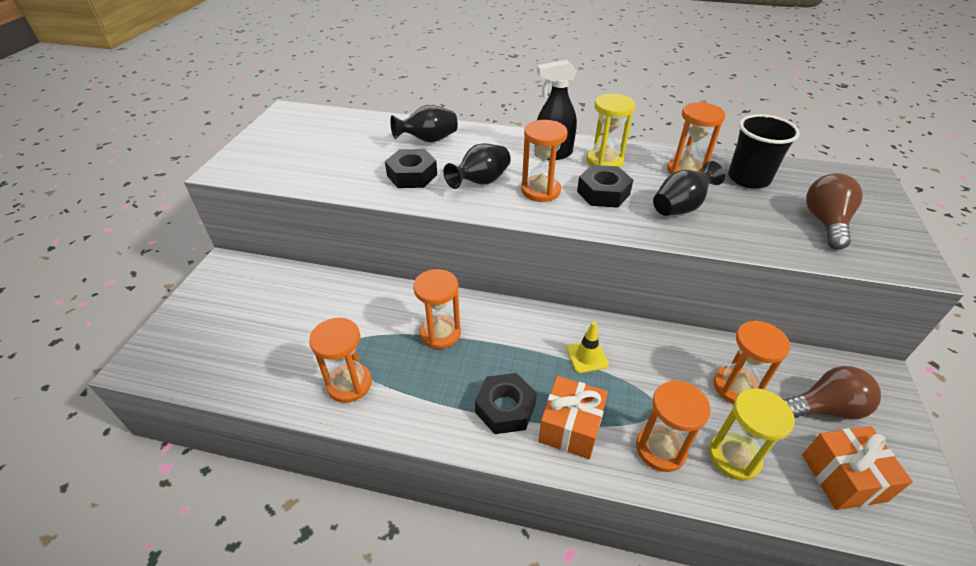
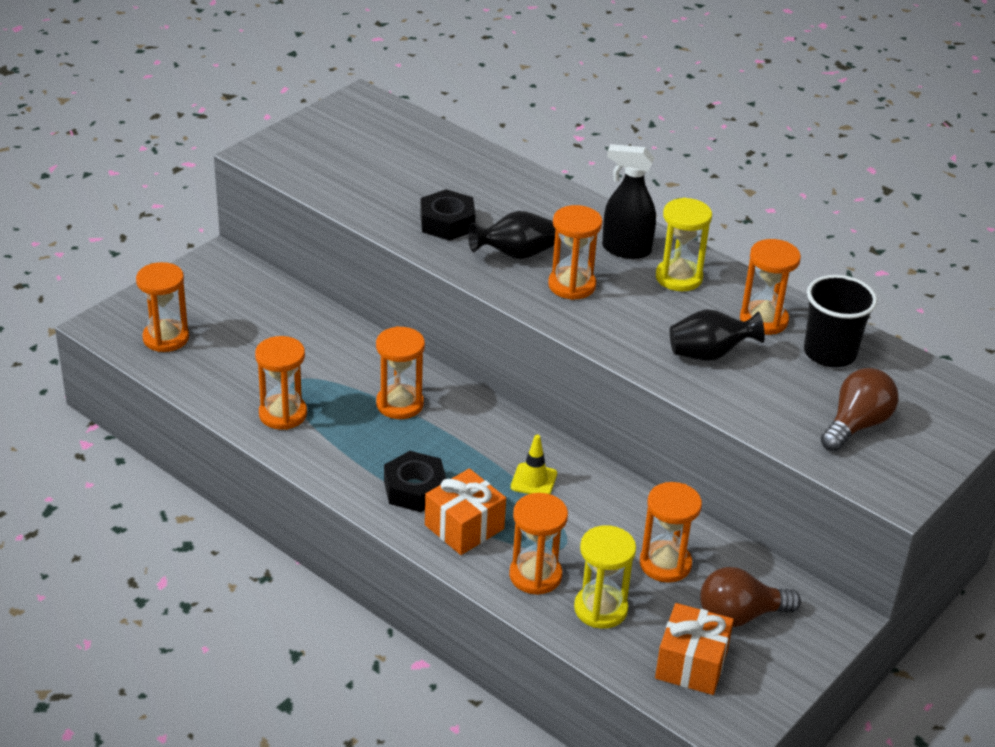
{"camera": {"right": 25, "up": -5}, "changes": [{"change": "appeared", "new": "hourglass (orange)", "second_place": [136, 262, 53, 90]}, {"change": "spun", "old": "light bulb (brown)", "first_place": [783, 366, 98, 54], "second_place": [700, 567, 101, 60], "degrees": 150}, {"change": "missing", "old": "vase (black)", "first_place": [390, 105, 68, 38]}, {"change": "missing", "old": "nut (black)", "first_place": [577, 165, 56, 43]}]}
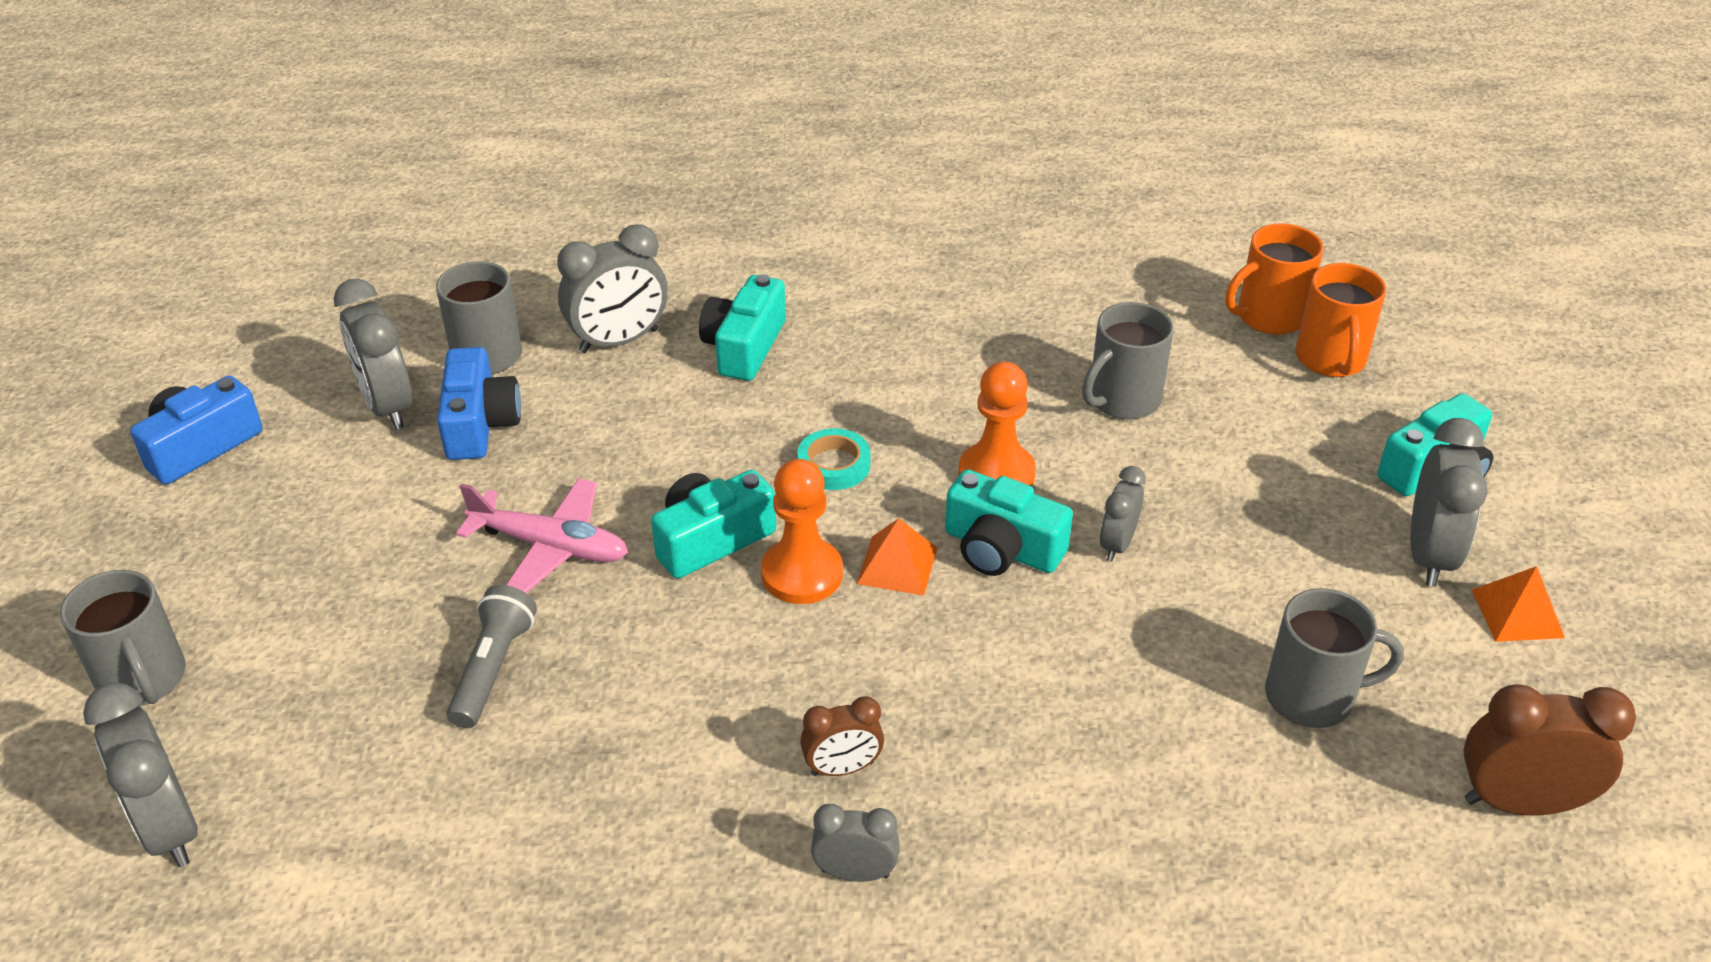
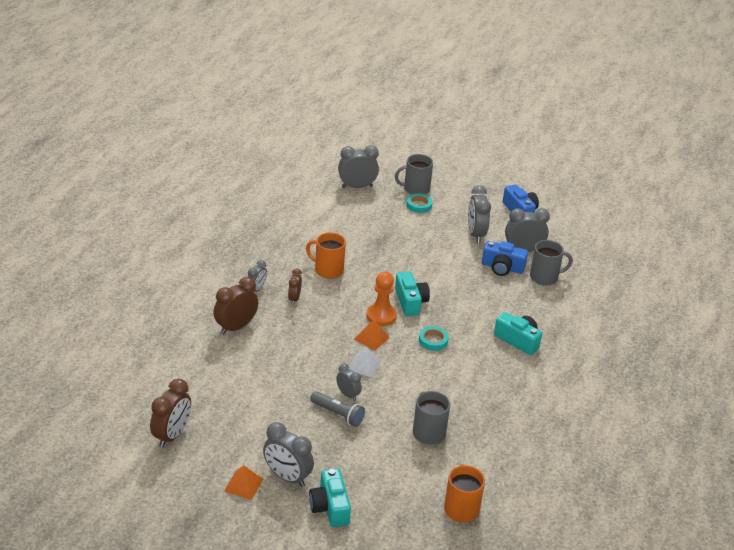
{"camera": {"right": 110, "up": -5}, "changes": [{"change": "appeared", "new": "clock (brown)", "second_place": [213, 277, 45, 58]}, {"change": "relocated", "old": "mug (orange)", "first_place": [1296, 263, 90, 114], "second_place": [306, 233, 40, 46]}, {"change": "relocated", "old": "flashlight (grey)", "first_place": [447, 585, 90, 143], "second_place": [310, 391, 55, 36]}, {"change": "exchanged", "old": "camera (turquoise)", "new": "pyramid (white)", "first_place": [945, 469, 128, 107], "second_place": [349, 346, 32, 31]}, {"change": "appeared", "new": "tape (turquoise)", "second_place": [406, 193, 26, 20]}, {"change": "relocated", "old": "clock (grey)", "first_place": [557, 225, 111, 128], "second_place": [468, 185, 23, 58]}, {"change": "missing", "old": "plane (pink)", "first_place": [456, 478, 172, 115]}, {"change": "missing", "old": "pawn (orange)", "first_place": [958, 362, 78, 124]}, {"change": "missing", "old": "mug (grey)", "first_place": [1265, 588, 139, 140]}]}
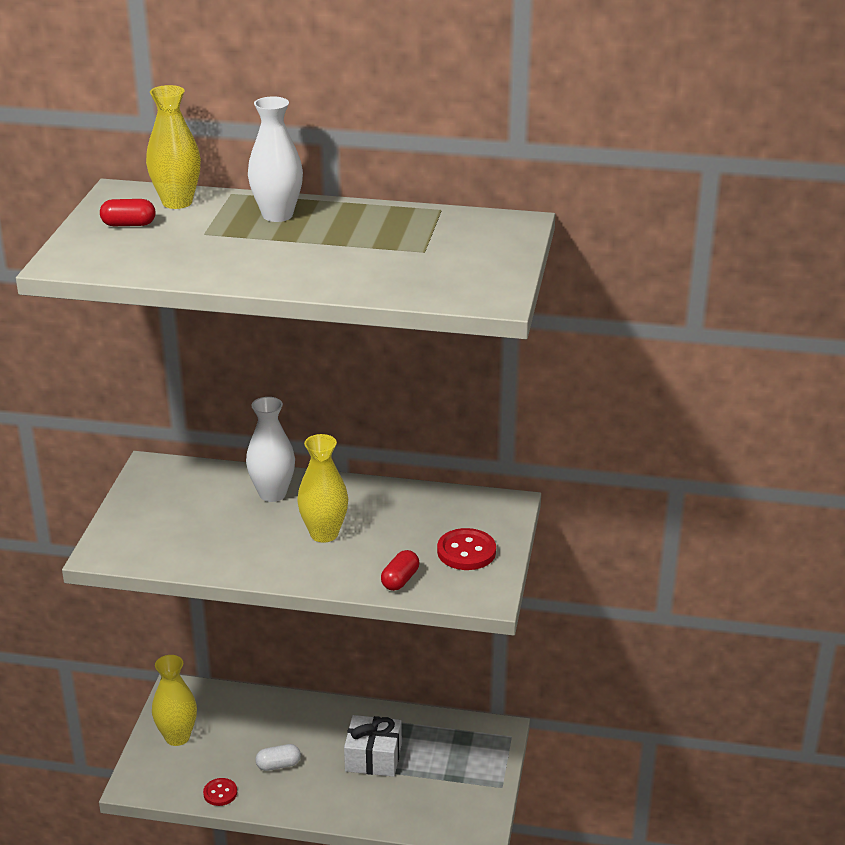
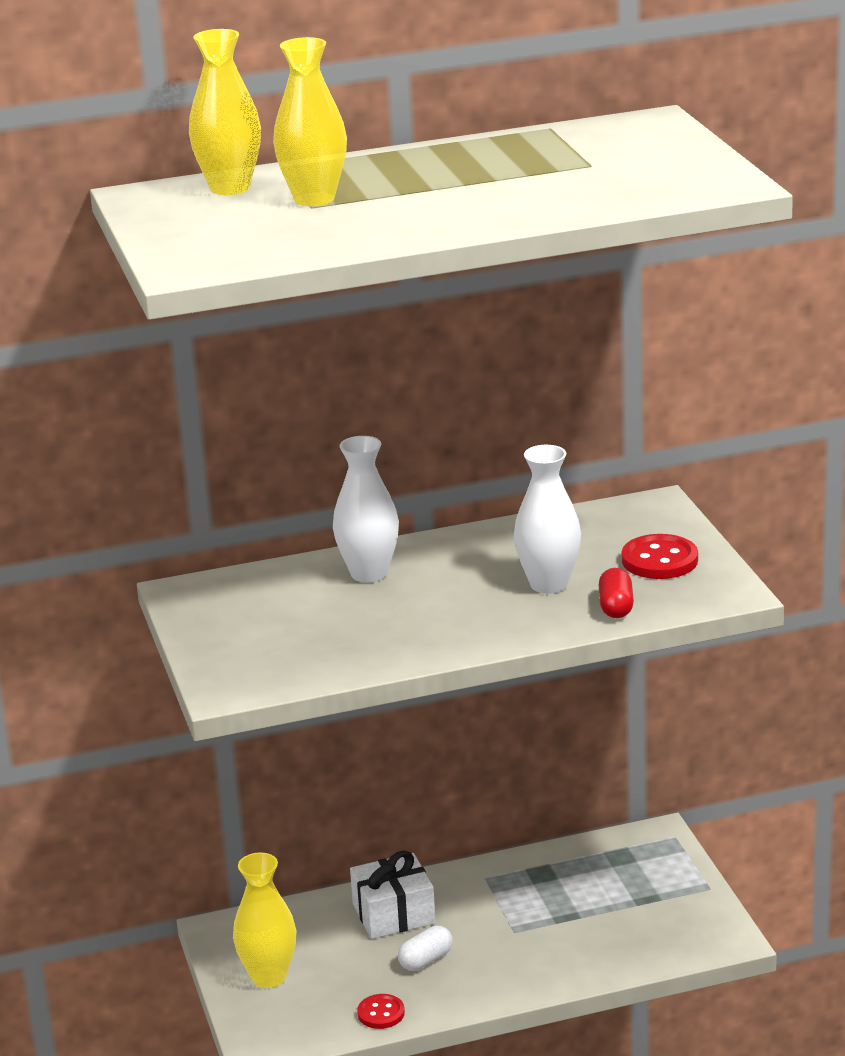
{"camera": {"right": -25, "up": -5}, "changes": [{"change": "relocated", "old": "vase (yellow)", "first_place": [297, 434, 51, 109], "second_place": [273, 37, 74, 169]}, {"change": "relocated", "old": "gift (white)", "first_place": [344, 715, 58, 62], "second_place": [350, 851, 86, 88]}, {"change": "relocated", "old": "vase (white)", "first_place": [248, 96, 55, 126], "second_place": [514, 445, 67, 149]}, {"change": "missing", "old": "capsule (red)", "first_place": [100, 199, 55, 27]}]}
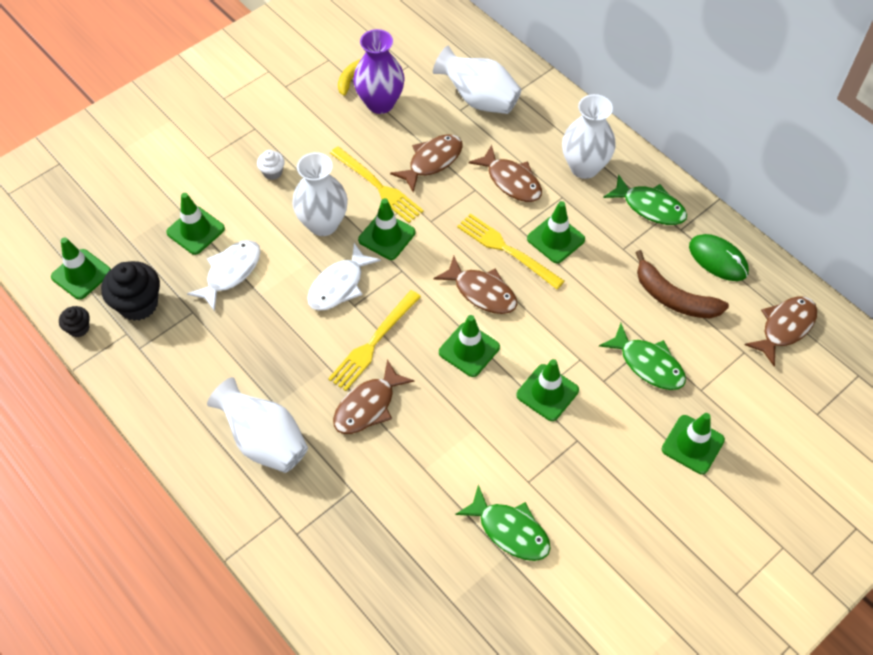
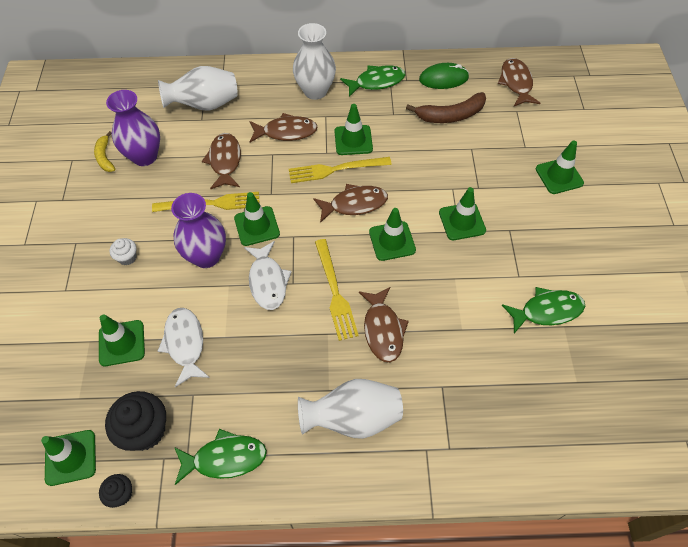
{"camera": {"right": -50, "up": 0}, "changes": [{"change": "colour", "old": "vase (white)", "new": "vase (purple)", "first_place": [292, 152, 56, 84], "second_place": [171, 193, 55, 75]}, {"change": "relocated", "old": "fish (green)", "first_place": [599, 323, 87, 67], "second_place": [174, 429, 93, 56]}]}
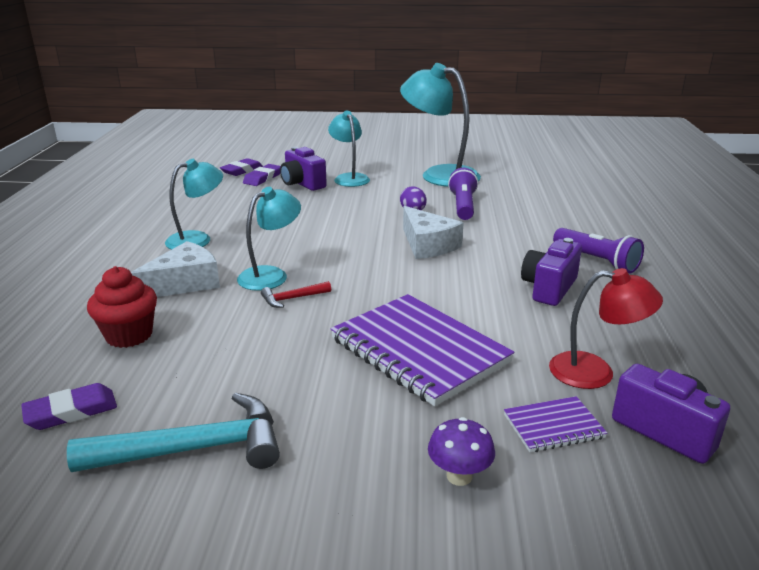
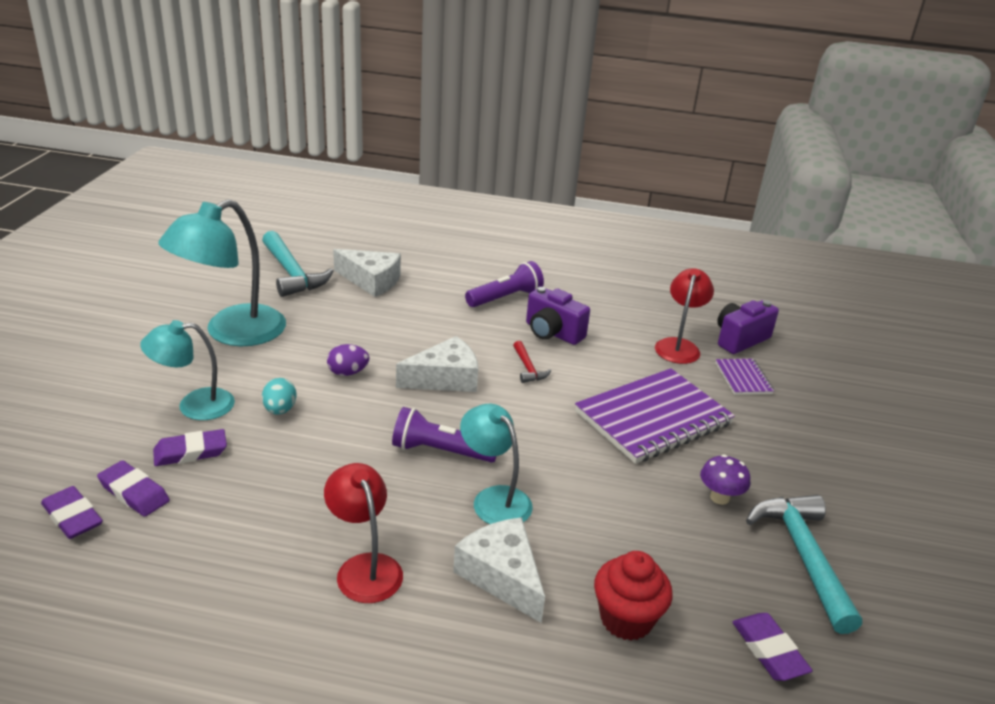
{"camera": {"right": -85, "up": 5}, "changes": [{"change": "exchanged", "old": "camera (purple)", "new": "eraser (purple)", "first_place": [280, 147, 47, 44], "second_place": [153, 429, 74, 37]}, {"change": "appeared", "new": "hammer (turquoise)", "second_place": [262, 231, 72, 66]}, {"change": "appeared", "new": "egg (turquoise)", "second_place": [262, 378, 35, 37]}, {"change": "colour", "old": "lamp (turquoise)", "new": "lamp (red)", "first_place": [165, 159, 58, 91], "second_place": [324, 463, 79, 140]}, {"change": "appeared", "new": "cheese (white)", "second_place": [333, 249, 68, 48]}, {"change": "relocated", "old": "flashlight (purple)", "first_place": [448, 168, 30, 52], "second_place": [392, 407, 105, 56]}, {"change": "relocated", "old": "hammer (red)", "first_place": [261, 281, 70, 27], "second_place": [513, 341, 38, 42]}, {"change": "relocated", "old": "mushroom (purple)", "first_place": [428, 417, 67, 69], "second_place": [700, 454, 50, 51]}]}
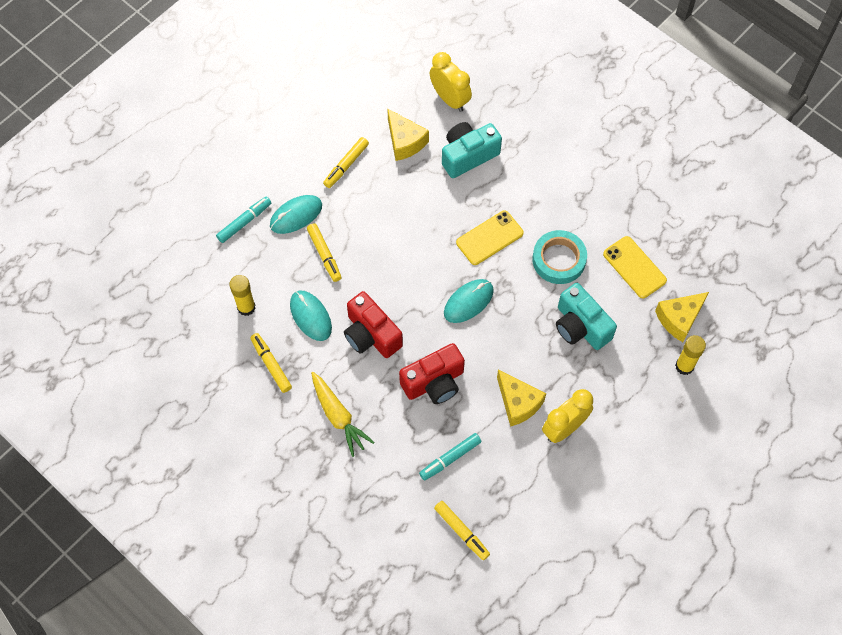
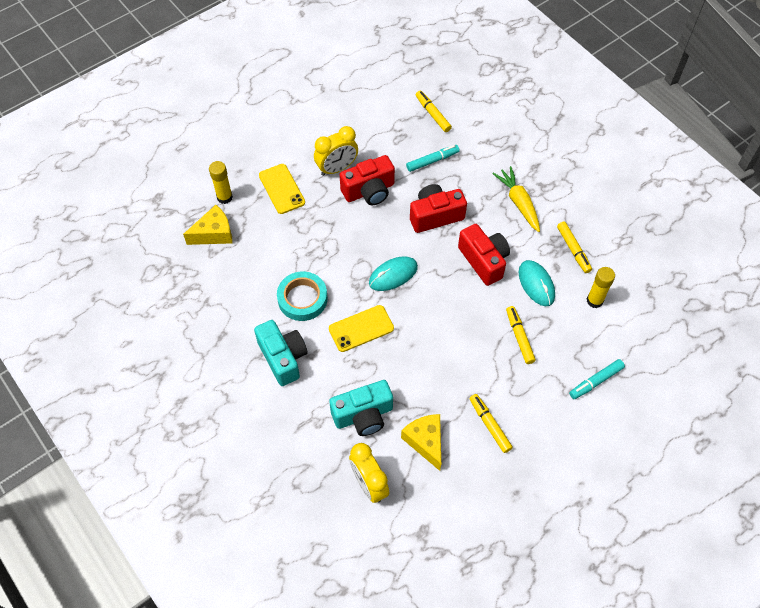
{"camera": {"right": -170, "up": -5}, "changes": [{"change": "relocated", "old": "camera (turquoise)", "first_place": [556, 283, 61, 67], "second_place": [254, 320, 54, 66]}, {"change": "relocated", "old": "phone (yellow)", "first_place": [603, 236, 64, 62], "second_place": [259, 164, 46, 50]}, {"change": "exchanged", "old": "cheese (yellow)", "new": "camera (red)", "first_place": [497, 370, 49, 57], "second_place": [339, 155, 56, 50]}, {"change": "spun", "old": "marker (yellow)", "first_place": [323, 137, 46, 51], "second_place": [470, 394, 43, 59], "degrees": -75}, {"change": "missing", "old": "mouse (turquoise)", "first_place": [270, 195, 52, 39]}]}
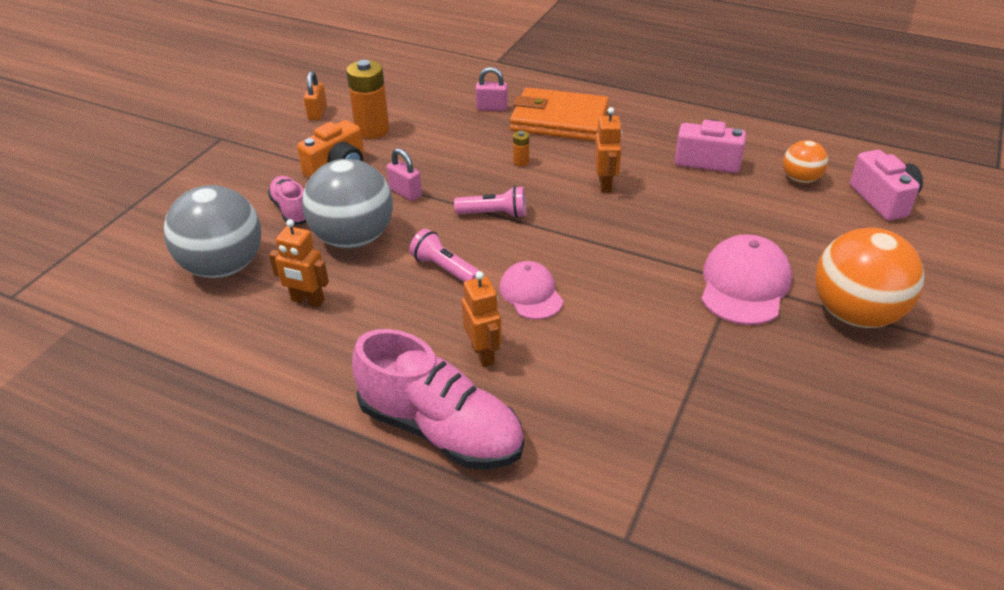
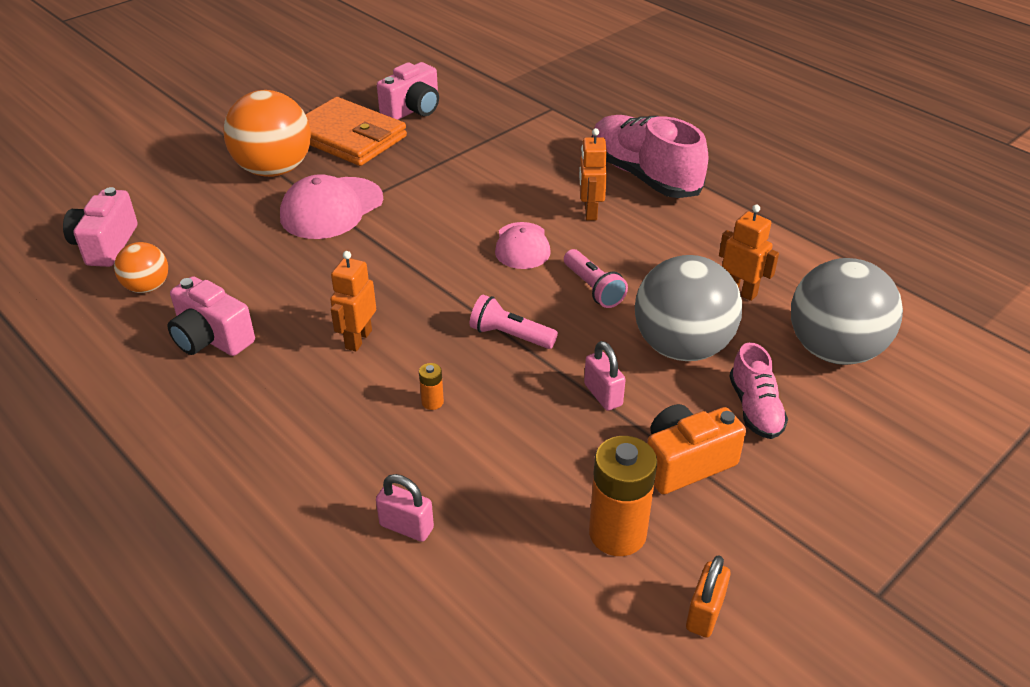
{"camera": {"right": -160, "up": 0}, "changes": [{"change": "relocated", "old": "wallet (orange)", "first_place": [510, 87, 99, 54], "second_place": [305, 97, 102, 69]}, {"change": "appeared", "new": "camera (pink)", "second_place": [377, 62, 62, 58]}]}
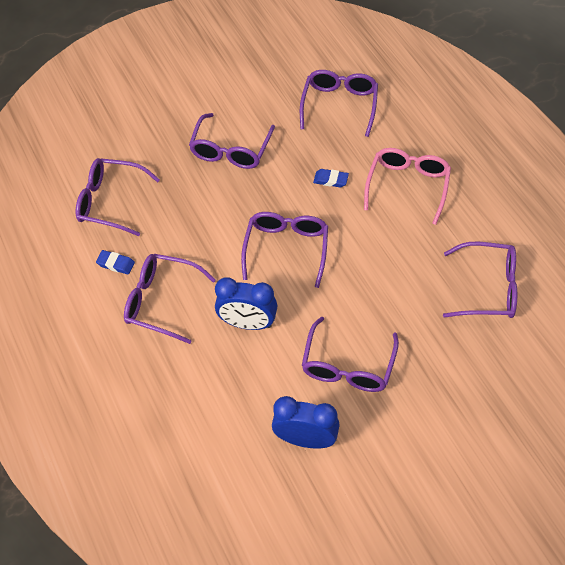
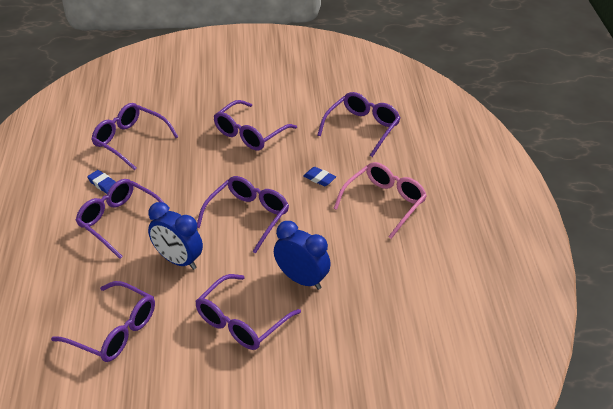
{"camera": {"right": 20, "up": -15}, "changes": [{"change": "relocated", "old": "glasses (purple)", "first_place": [443, 242, 74, 76], "second_place": [51, 281, 104, 81]}, {"change": "relocated", "old": "clock (blue)", "first_place": [272, 396, 68, 53], "second_place": [274, 221, 57, 69]}]}
